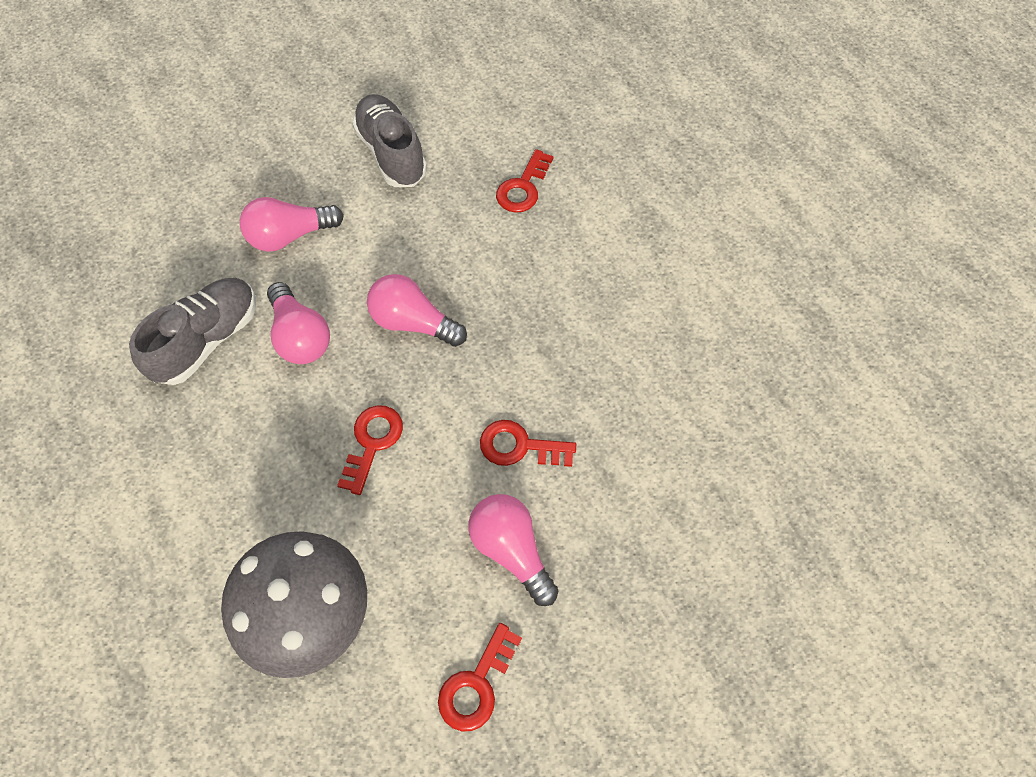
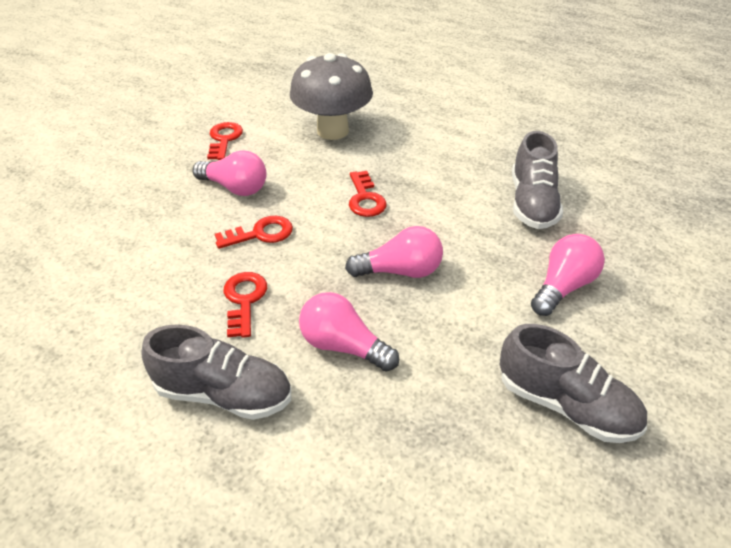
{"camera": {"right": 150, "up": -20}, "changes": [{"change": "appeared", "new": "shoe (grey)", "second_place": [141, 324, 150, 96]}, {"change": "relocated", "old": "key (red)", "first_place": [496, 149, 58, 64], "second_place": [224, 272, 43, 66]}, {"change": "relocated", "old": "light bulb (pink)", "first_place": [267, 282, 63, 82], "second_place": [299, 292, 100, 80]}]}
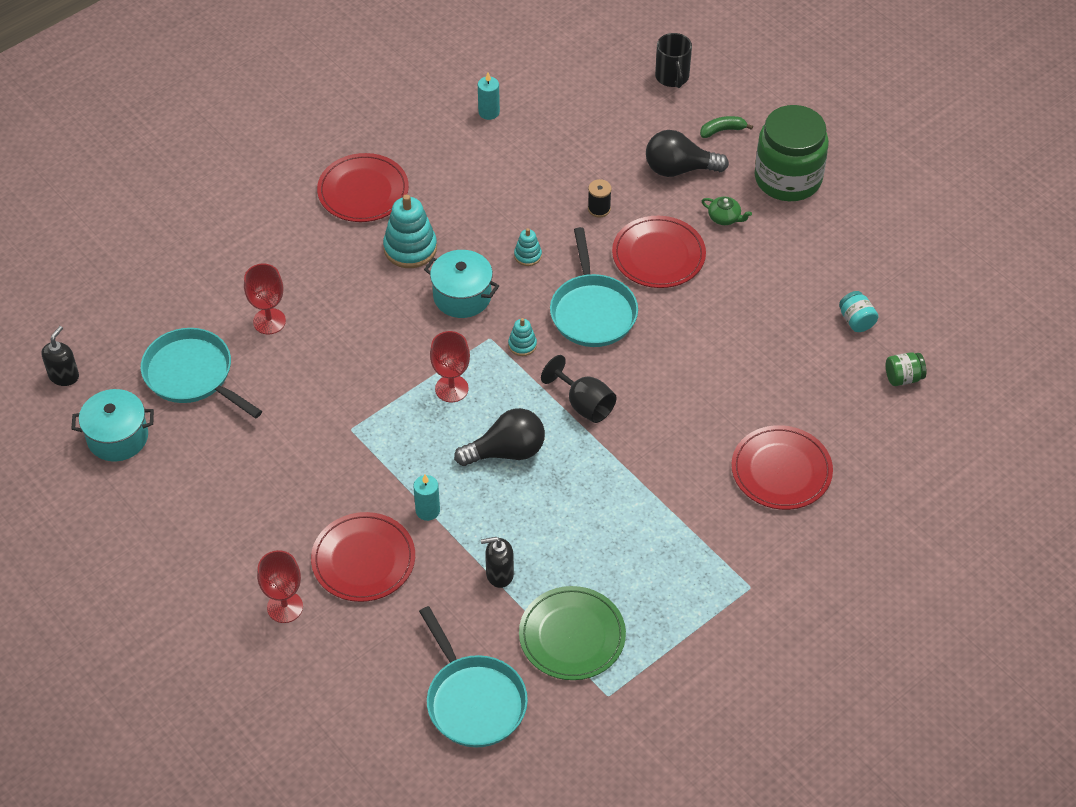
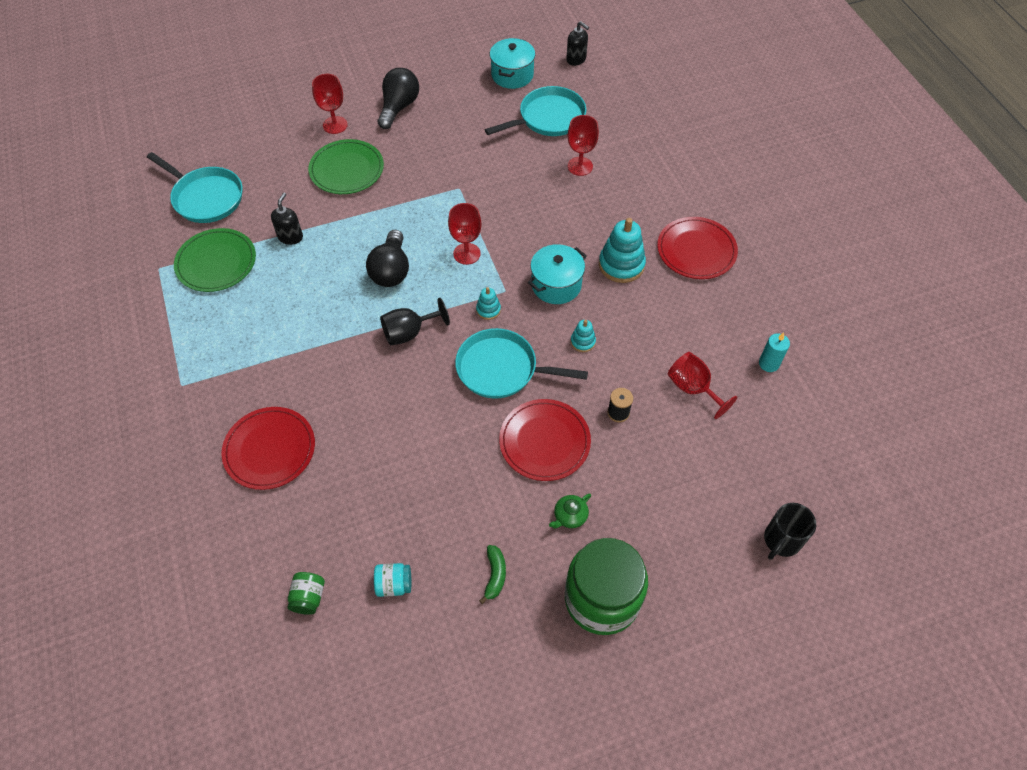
{"camera": {"right": 110, "up": 5}, "changes": [{"change": "spun", "old": "pan (turquoise)", "first_place": [419, 606, 109, 142], "second_place": [147, 152, 95, 71], "degrees": -135}, {"change": "colour", "old": "plate (red)", "new": "plate (green)", "first_place": [311, 512, 104, 90], "second_place": [308, 139, 76, 55]}, {"change": "relocated", "old": "light bulb (black)", "first_place": [646, 130, 83, 47], "second_place": [378, 68, 41, 61]}, {"change": "relocated", "old": "banana (green)", "first_place": [700, 116, 53, 22], "second_place": [479, 545, 27, 59]}, {"change": "appeared", "new": "goblet (red)", "second_place": [667, 352, 70, 67]}, {"change": "spun", "old": "mug (black)", "first_place": [655, 33, 37, 55], "second_place": [764, 503, 52, 57], "degrees": -60}, {"change": "missing", "old": "candle (turquoise)", "first_place": [413, 475, 27, 46]}]}
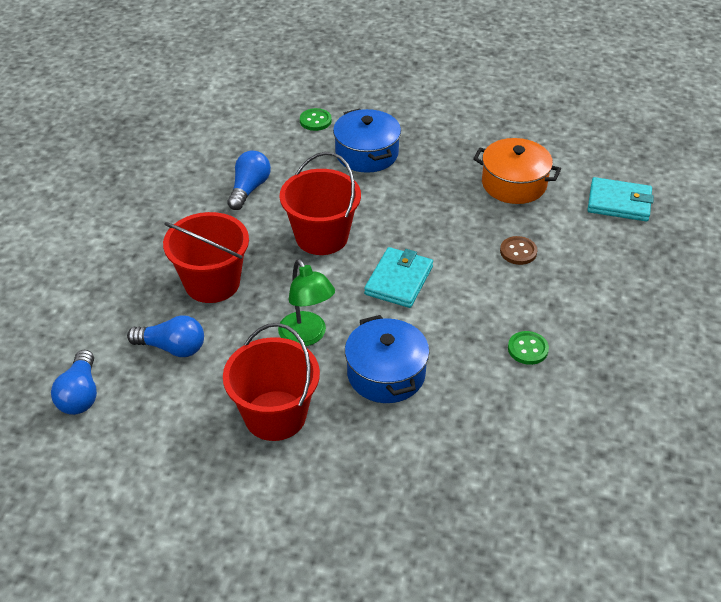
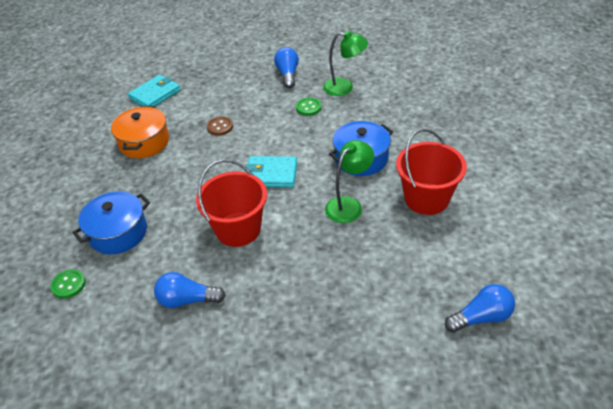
{"camera": {"right": -105, "up": 0}, "changes": [{"change": "spun", "old": "wallet (turquoise)", "first_place": [587, 177, 67, 45], "second_place": [128, 75, 53, 31], "degrees": 45}, {"change": "relocated", "old": "light bulb (blue)", "first_place": [127, 315, 77, 42], "second_place": [274, 47, 25, 41]}, {"change": "appeared", "new": "lamp (green)", "second_place": [323, 31, 45, 65]}, {"change": "missing", "old": "bucket (red)", "first_place": [163, 212, 86, 91]}]}
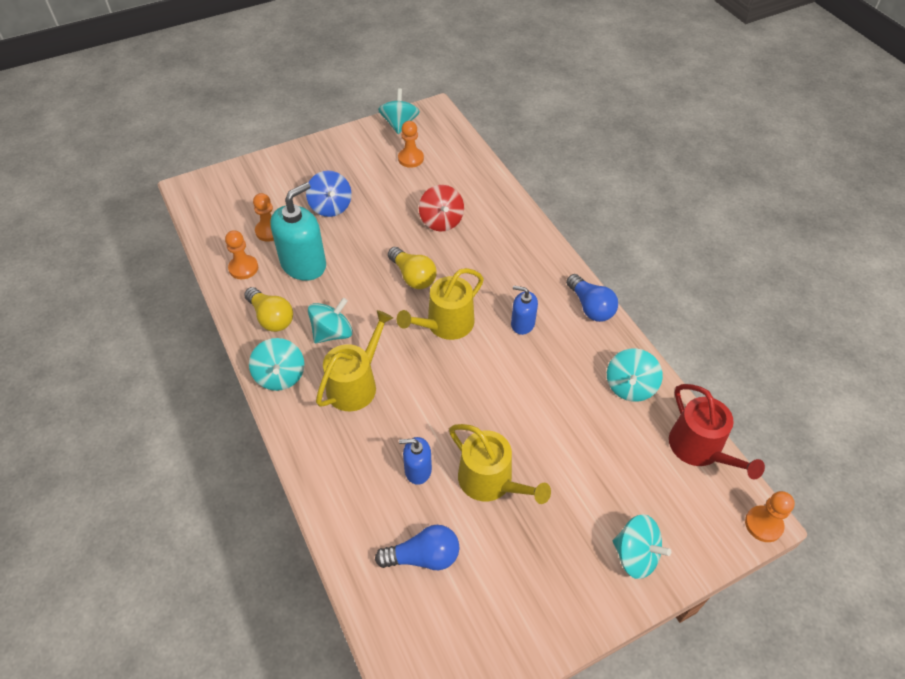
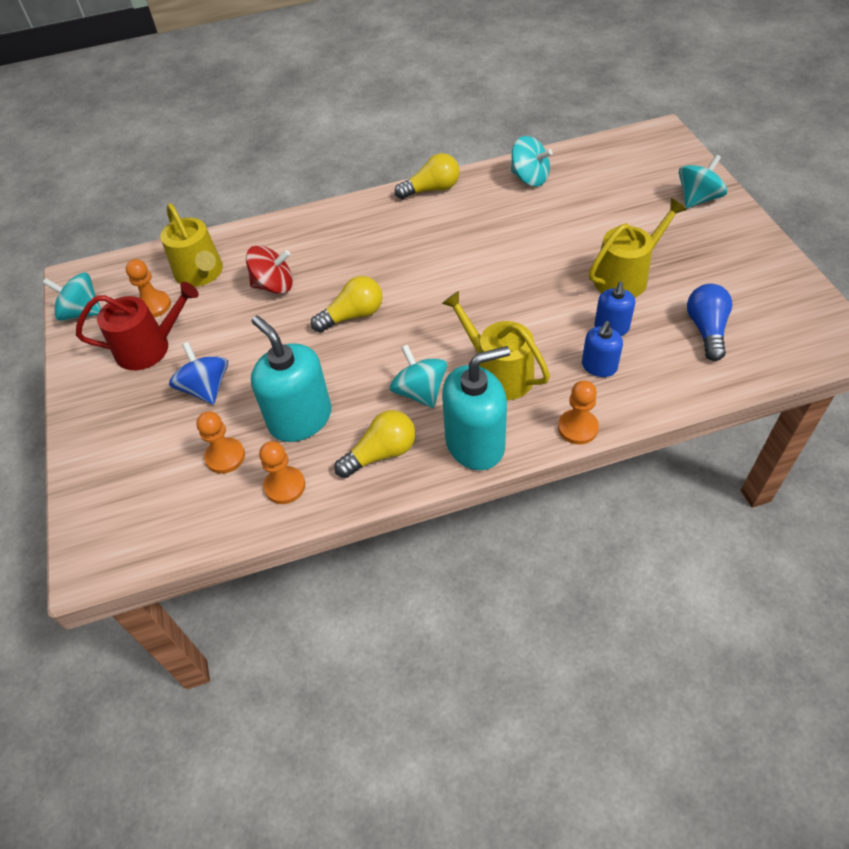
{"camera": {"right": -75, "up": 0}, "changes": [{"change": "relocated", "old": "watering can (red)", "first_place": [669, 384, 96, 95], "second_place": [76, 282, 123, 88]}, {"change": "relocated", "old": "watering can (yellow)", "first_place": [397, 268, 87, 72], "second_place": [161, 203, 62, 84]}, {"change": "spun", "old": "spinning top (blue)", "first_place": [306, 170, 46, 47], "second_place": [169, 342, 59, 63], "degrees": -105}, {"change": "colour", "old": "light bulb (blue)", "new": "light bulb (yellow)", "first_place": [566, 274, 52, 48], "second_place": [395, 153, 65, 46]}, {"change": "exchanged", "old": "spinning top (turquoise)", "new": "soap dispenser (turquoise)", "first_place": [249, 338, 56, 53], "second_place": [442, 346, 68, 124]}, {"change": "relocated", "old": "pawn (orange)", "first_place": [745, 491, 50, 51], "second_place": [558, 380, 41, 65]}, {"change": "relocated", "old": "soap dispenser (blue)", "first_place": [511, 286, 27, 49], "second_place": [582, 321, 41, 56]}]}
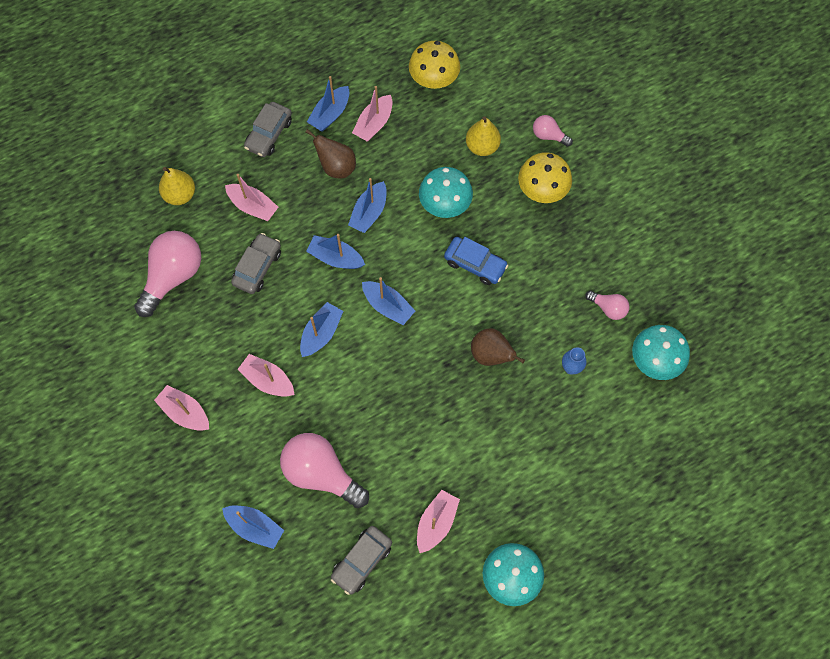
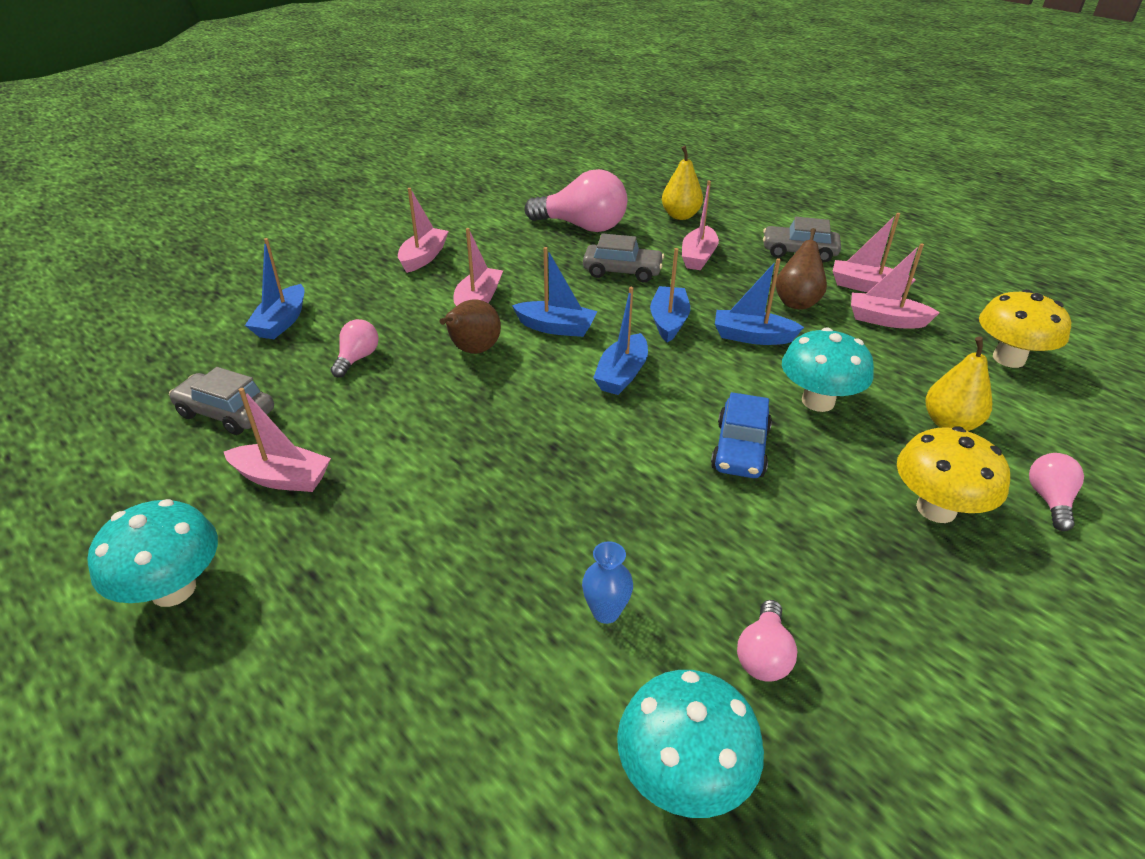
{"camera": {"right": 75, "up": -30}, "changes": [{"change": "size", "old": "light bulb (pink)", "first_place": [280, 433, 89, 75], "second_place": [331, 319, 48, 59], "factor": 0.5}, {"change": "relocated", "old": "pear (brown)", "first_place": [471, 328, 54, 38], "second_place": [439, 299, 62, 55]}, {"change": "colour", "old": "boat (blue)", "new": "boat (pink)", "first_place": [307, 76, 43, 56], "second_place": [833, 213, 83, 80]}]}
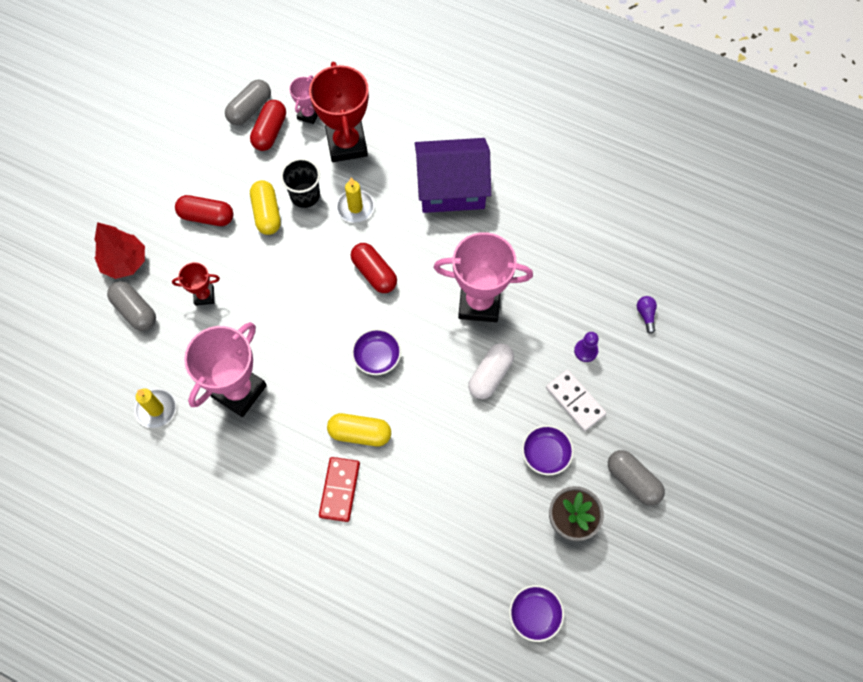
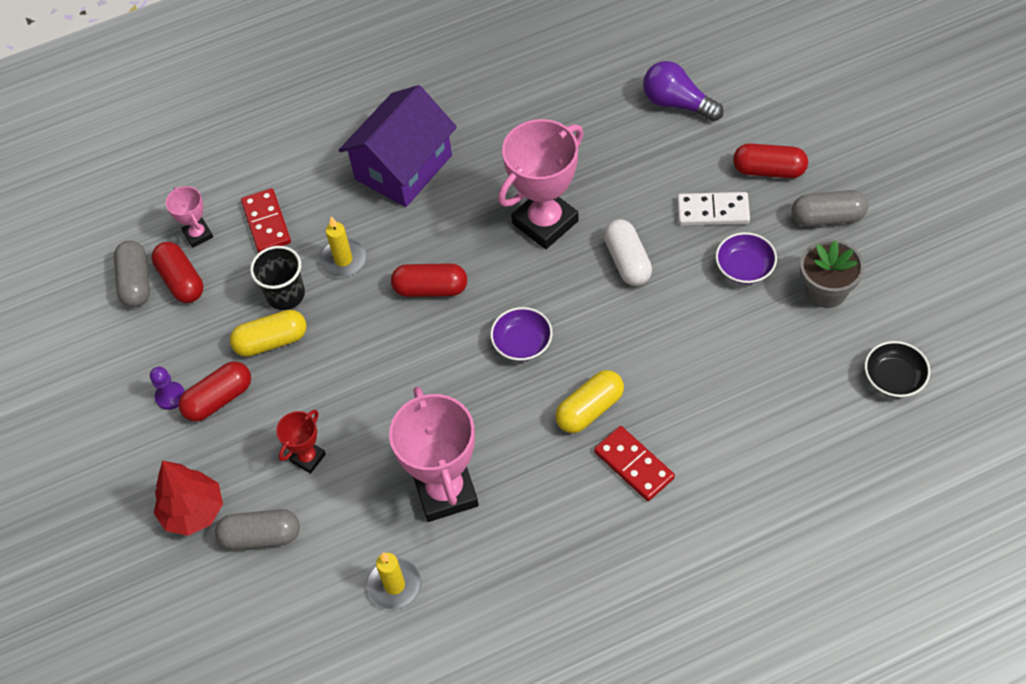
{"camera": {"right": -45, "up": -10}, "changes": [{"change": "relocated", "old": "pawn (purple)", "first_place": [574, 332, 25, 30], "second_place": [150, 367, 35, 43]}, {"change": "spun", "old": "capsule (yellow)", "first_place": [250, 180, 31, 55], "second_place": [230, 310, 77, 47], "degrees": -45}, {"change": "exchanged", "old": "trophy (red)", "new": "domino (red)", "first_place": [309, 62, 60, 100], "second_place": [241, 188, 50, 64]}, {"change": "size", "old": "light bulb (purple)", "first_place": [637, 296, 20, 38], "second_place": [643, 61, 80, 61], "factor": 1.97}, {"change": "appeared", "new": "capsule (red)", "second_place": [733, 143, 75, 35]}, {"change": "colour", "old": "bowl (purple)", "new": "bowl (black)", "first_place": [509, 585, 55, 57], "second_place": [865, 341, 65, 57]}]}
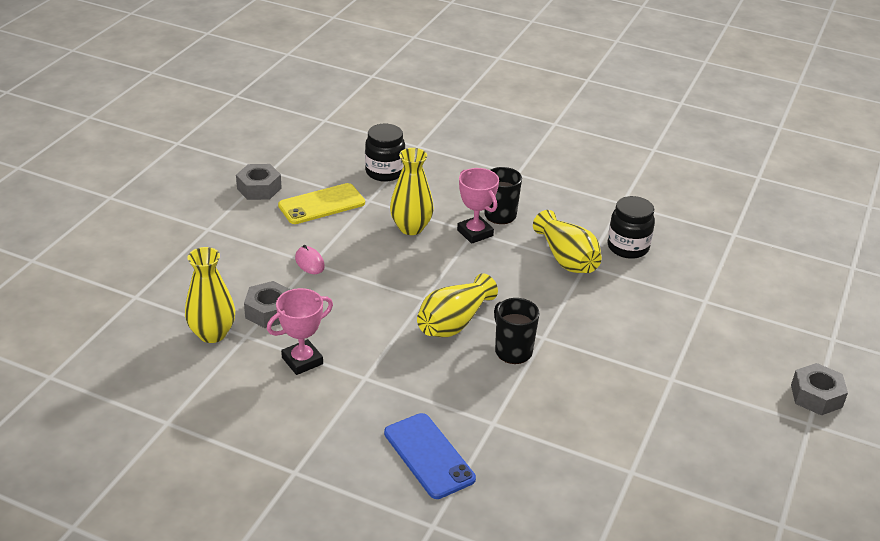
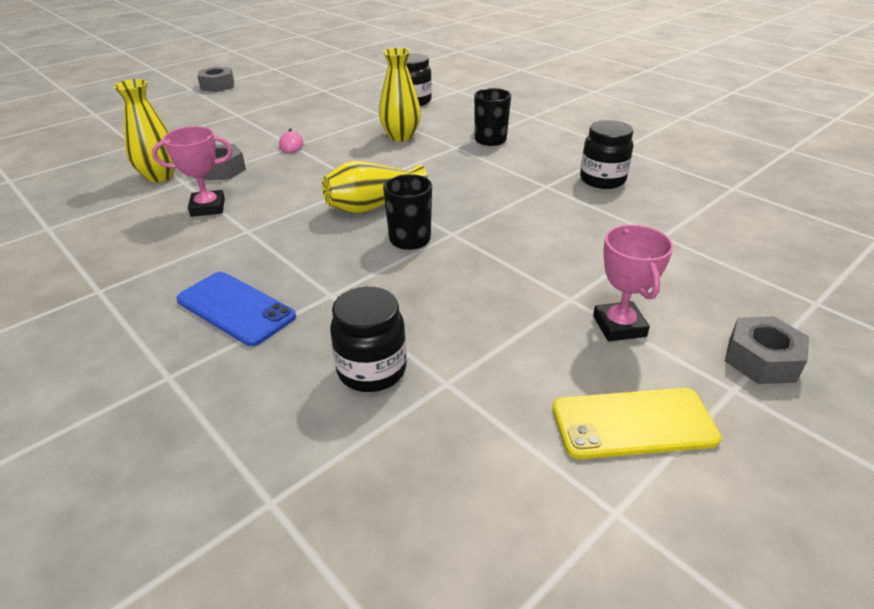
{"camera": {"right": 25, "up": 0}, "changes": [{"change": "spun", "old": "phone (blue)", "first_place": [384, 413, 92, 86], "second_place": [177, 272, 119, 74], "degrees": -45}, {"change": "relocated", "old": "nut (grey)", "first_place": [236, 164, 46, 36], "second_place": [197, 66, 37, 26]}, {"change": "appeared", "new": "jar (black)", "second_place": [330, 287, 77, 105]}, {"change": "relocated", "old": "phone (yellow)", "first_place": [278, 183, 87, 41], "second_place": [553, 388, 169, 71]}, {"change": "relocated", "old": "trophy (pink)", "first_place": [457, 168, 42, 76], "second_place": [593, 225, 81, 116]}, {"change": "missing", "old": "vase (yellow)", "first_place": [533, 210, 69, 63]}]}
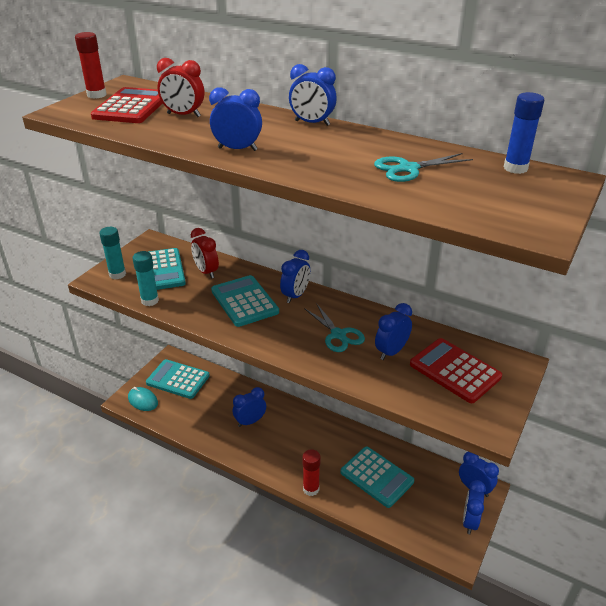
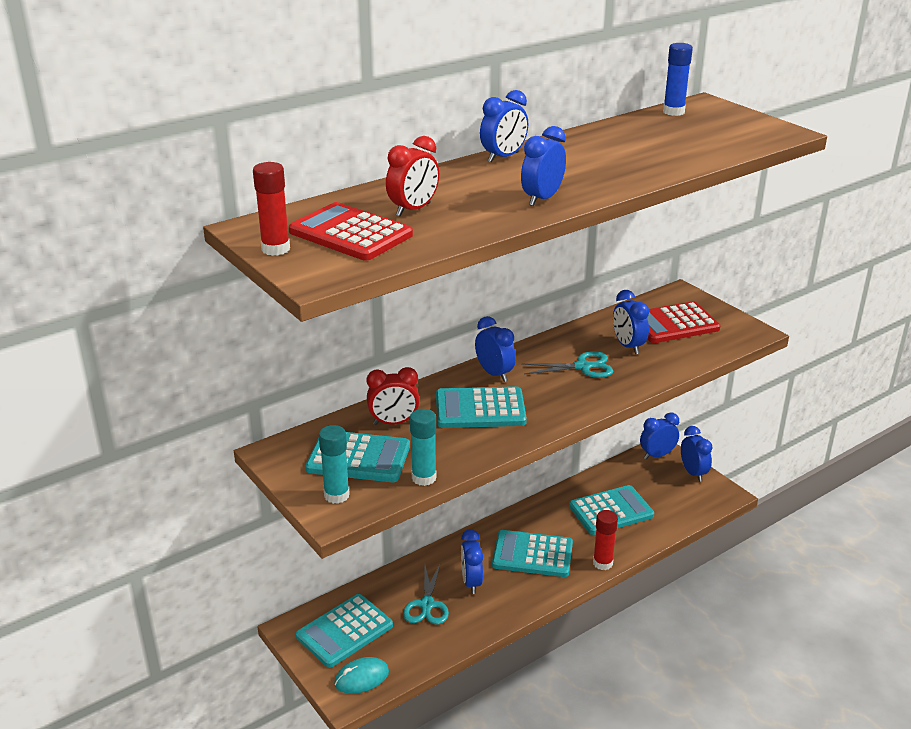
{"camera": {"right": -65, "up": -5}, "changes": [{"change": "relocated", "old": "scissors (turquoise)", "first_place": [374, 153, 99, 29], "second_place": [403, 562, 46, 63]}, {"change": "appeared", "new": "calculator (turquoise)", "second_place": [492, 530, 81, 47]}, {"change": "spun", "old": "clock (blue)", "first_place": [463, 480, 23, 54], "second_place": [681, 426, 32, 56], "degrees": -150}]}
